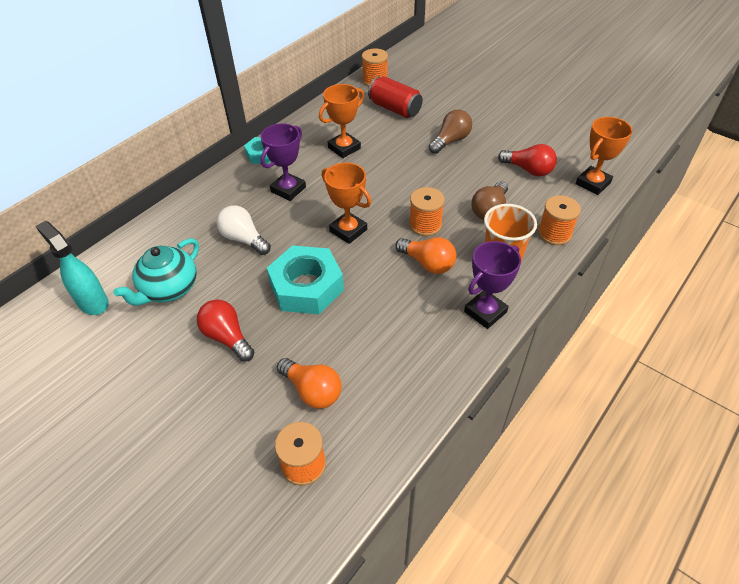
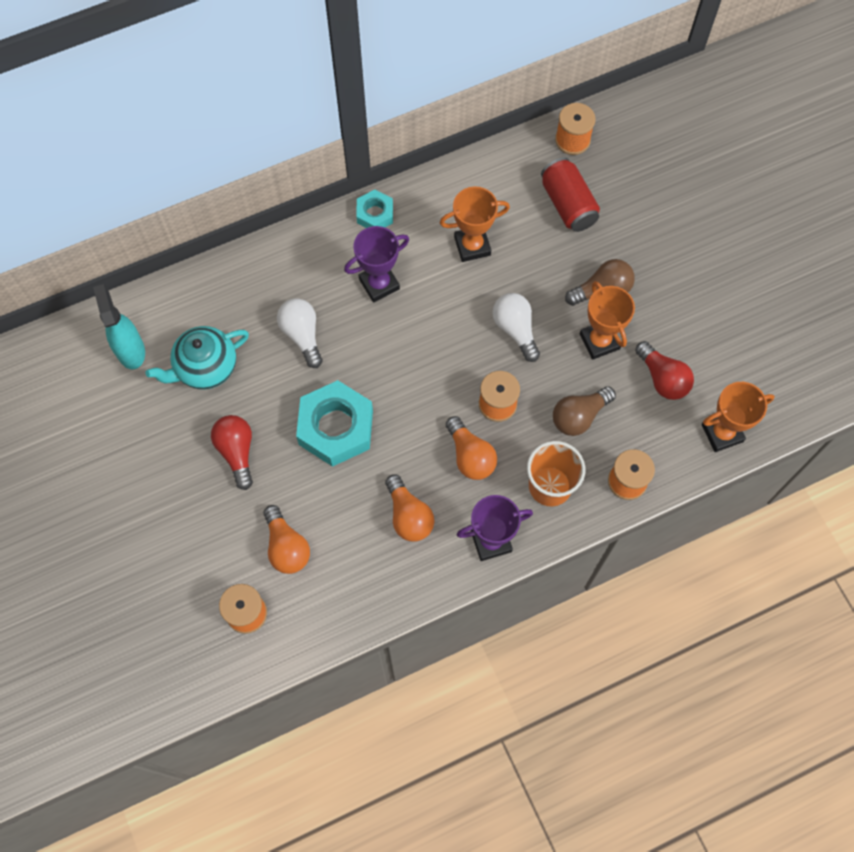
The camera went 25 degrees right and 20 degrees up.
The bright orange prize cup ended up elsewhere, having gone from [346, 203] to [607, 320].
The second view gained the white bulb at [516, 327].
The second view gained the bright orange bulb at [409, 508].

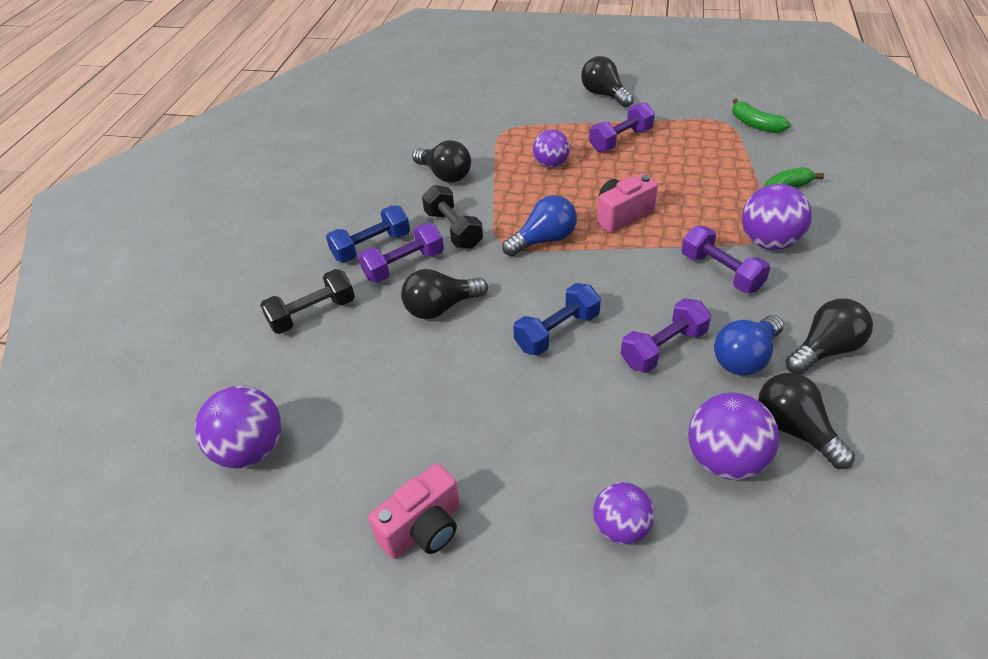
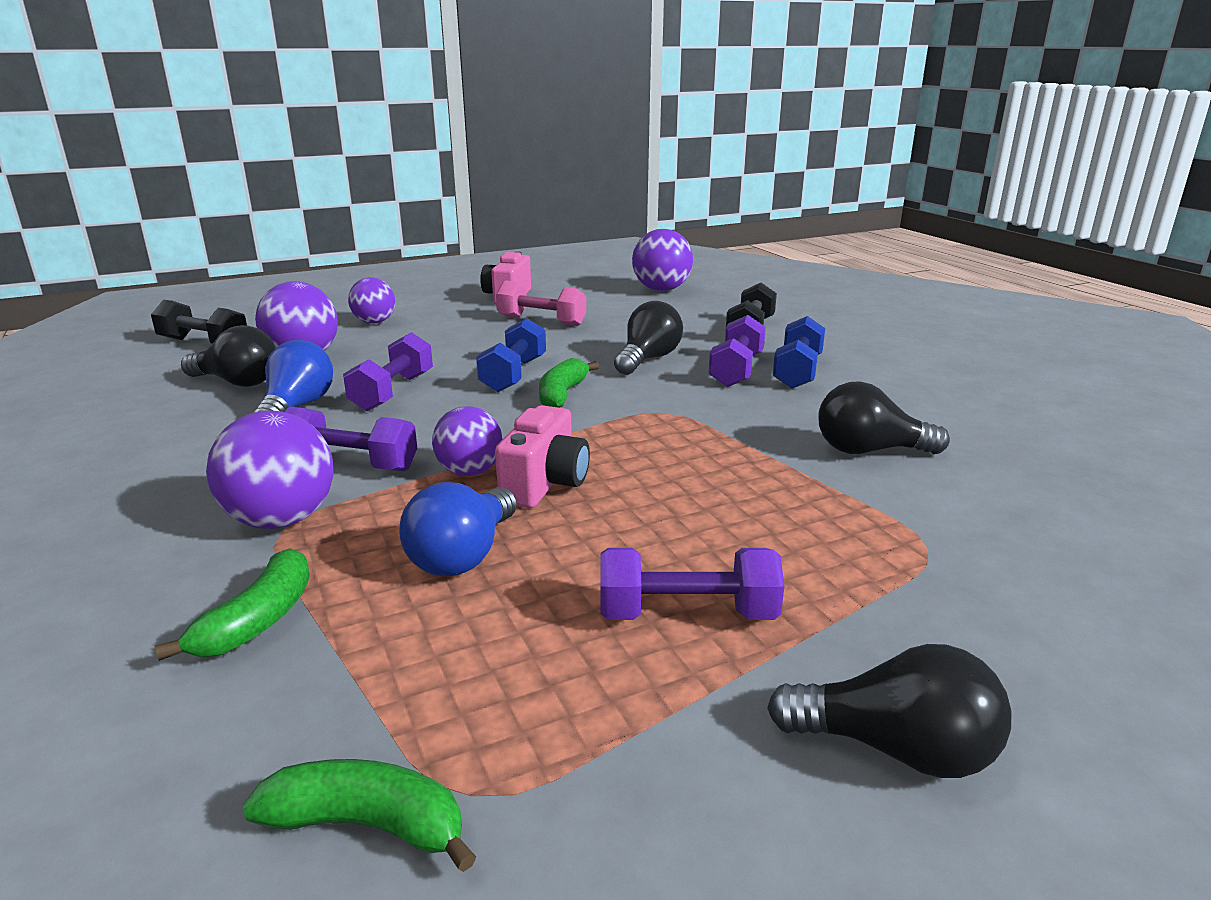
The camera went 140 degrees right and 20 degrees down.
The violet hand weight at [622, 127] ended up facing another way, 75 degrees clockwise from before.
The violet play ball ended up elsewhere, having gone from [551, 149] to [467, 441].
The jet-black hand weight ended up elsewhere, having gone from [452, 217] to [199, 321].
The cobalt bulb ended up elsewhere, having gone from [539, 225] to [458, 529].
The second view lost the jet-black bulb at [829, 336].
The second view gained the pink hand weight at [541, 303].
The second view gained the green toy banana at [569, 383].

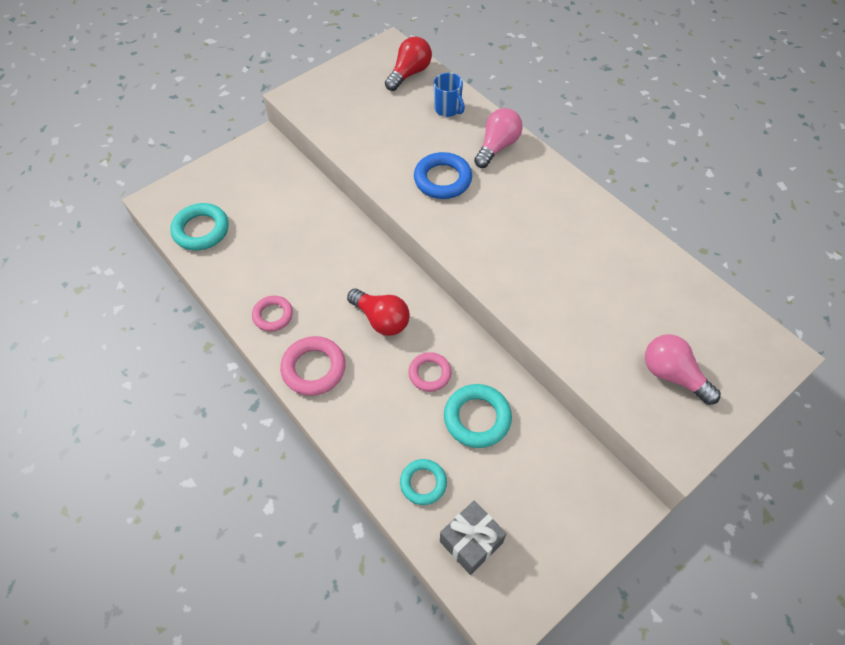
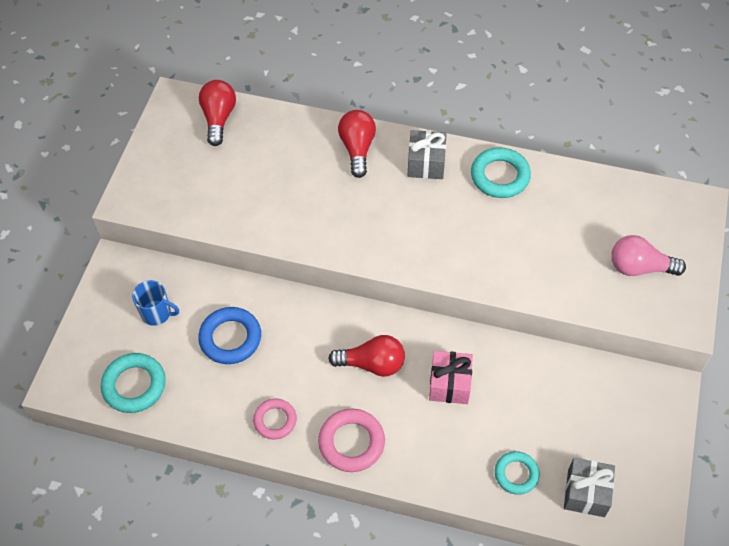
The camera went 35 degrees left and 0 degrees up.
The cobalt coffee mug ended up elsewhere, having gone from [449, 95] to [155, 303].
What was the pink bulb at [498, 138] turned into the red bulb at [357, 144].
The cobalt ring ended up elsewhere, having gone from [443, 175] to [229, 335].
Where the pink ring stood at [429, 372], the pink gift came to stand at [451, 377].
The teal ring ended up elsewhere, having gone from [478, 416] to [501, 172].
The second view gained the ash-grey gift at [427, 154].

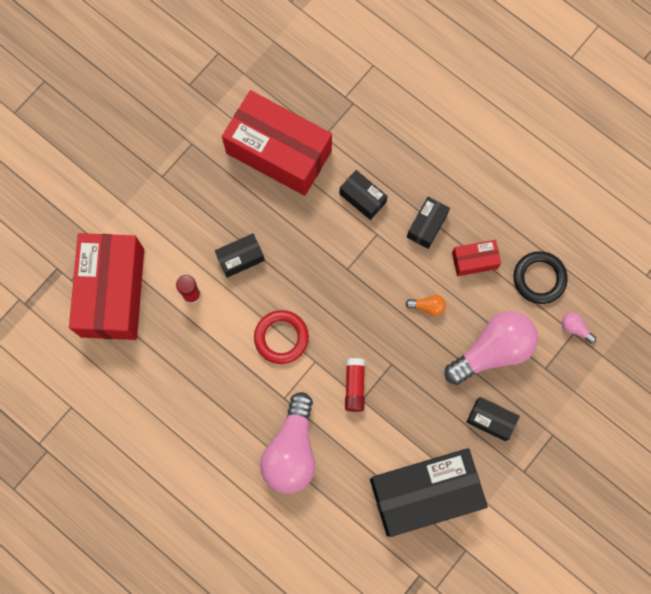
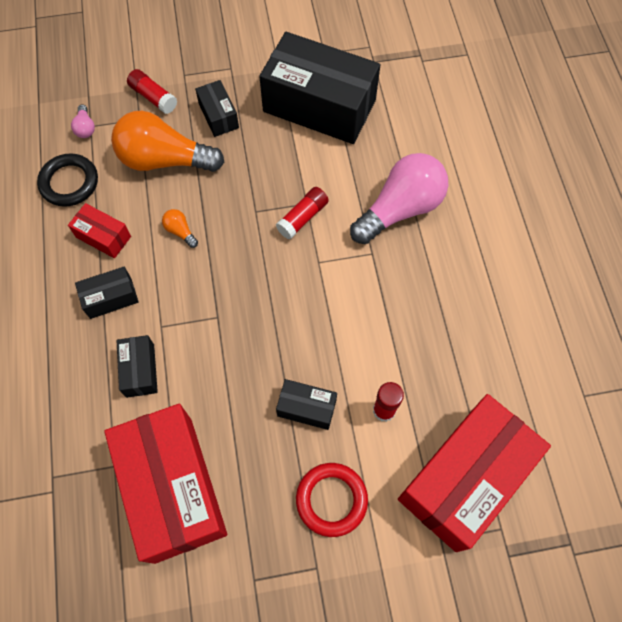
The camera went 140 degrees left and 10 degrees down.
The red ring ended up elsewhere, having gone from [281, 337] to [332, 500].
What was the pink bulb at [491, 348] turned into the bright orange bulb at [167, 141].
The second view gained the red glue stick at [152, 91].

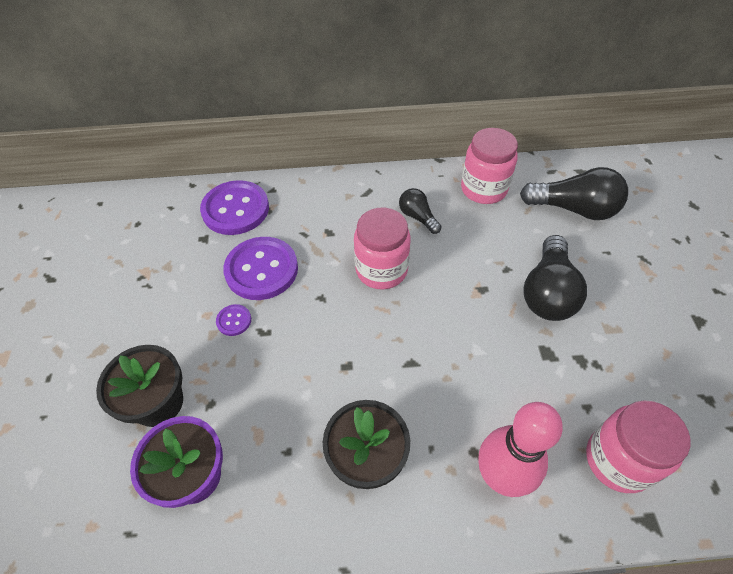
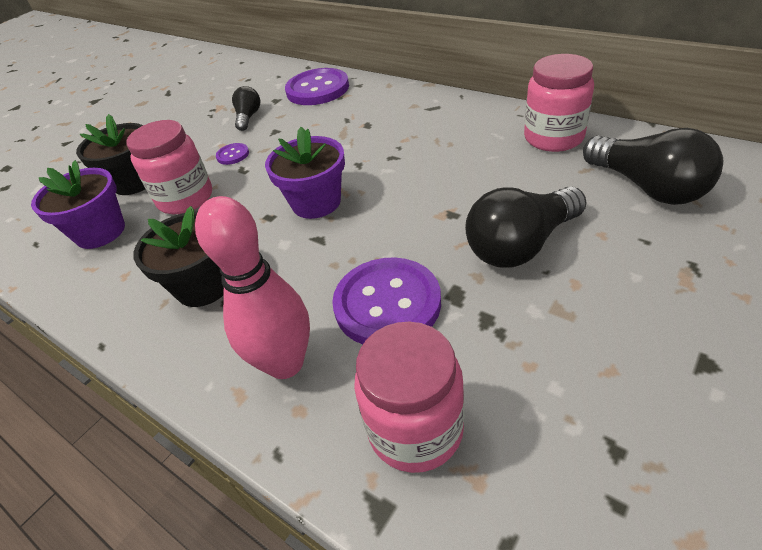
The camera went 45 degrees right and 10 degrees down.
The jet-black bulb ended up elsewhere, having gone from [420, 211] to [246, 108].
The pink jar ended up elsewhere, having gone from [382, 248] to [169, 167].
The violet button ended up elsewhere, having gone from [260, 268] to [386, 300].
The second view gained the violet flower pot at [305, 173].

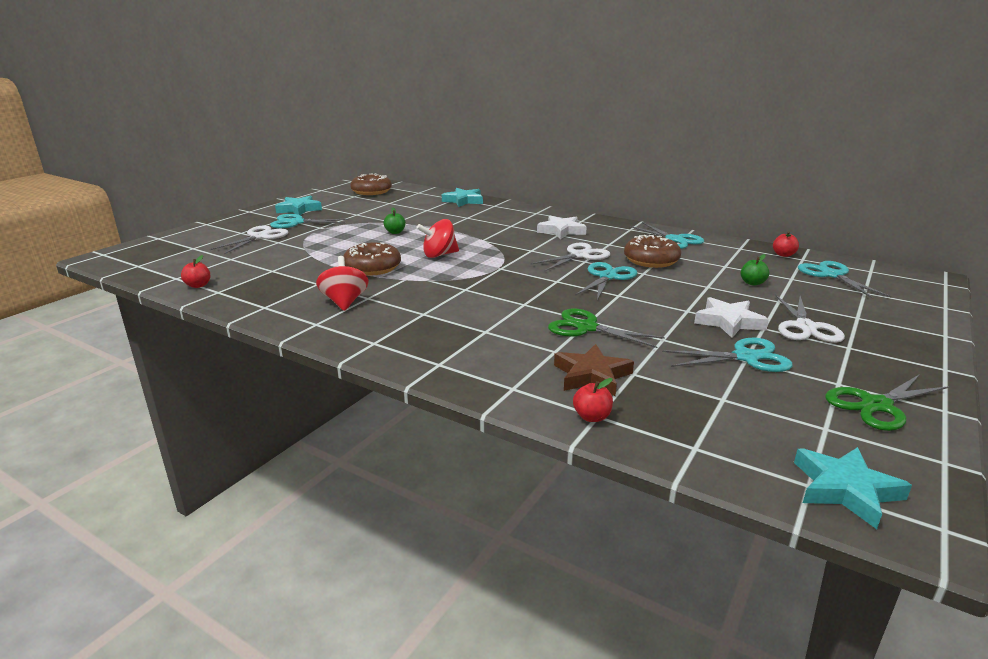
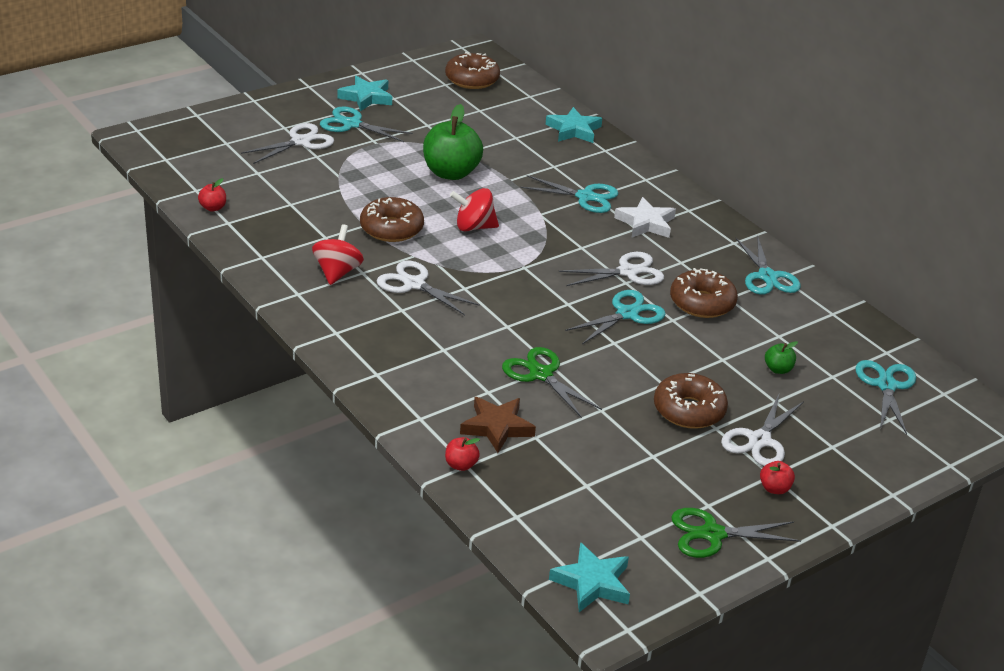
The camera went 20 degrees right and 10 degrees up.
The size of the green apple at [395, 221] changed by a factor of 2.26.
The red apple ended up elsewhere, having gone from [786, 244] to [777, 477].
Where the white star stood at [731, 317], the russet doughnut came to stand at [691, 401].
The teal pair of scissors ended up elsewhere, having gone from [727, 355] to [569, 194].
The second view gained the white pair of scissors at [428, 288].

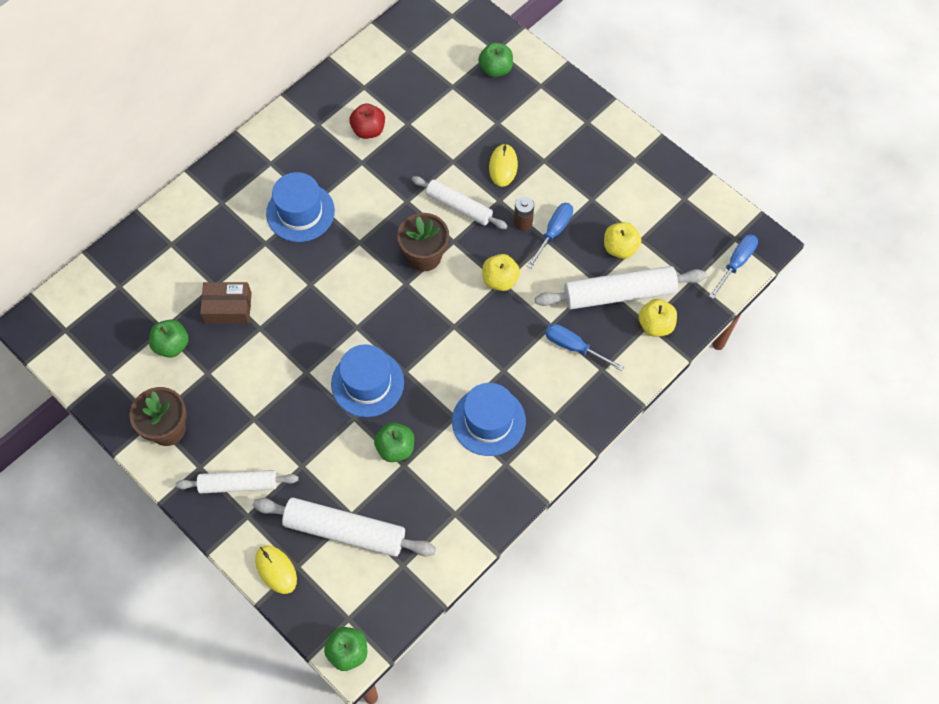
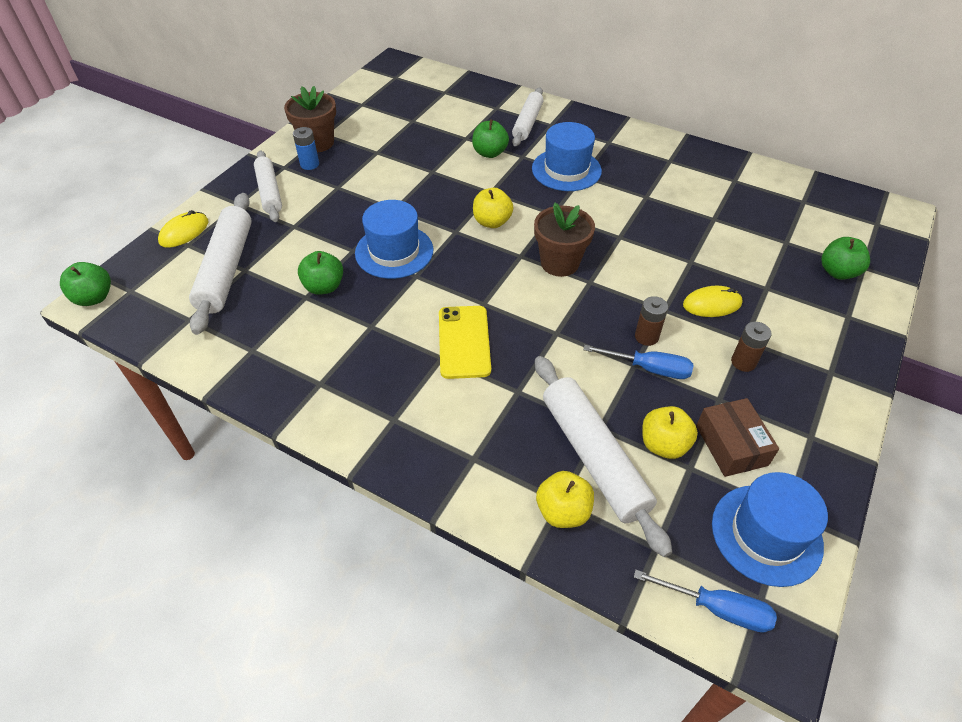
The camera went 75 degrees right and 15 degrees down.
The second view lost the red apple at [367, 121].
The white pastry roller ended up elsewhere, having gone from [460, 202] to [528, 117].
The bright yellow apple ended up elsewhere, having gone from [501, 272] to [493, 208].
The russet box ended up elsewhere, having gone from [226, 303] to [737, 437].
The green apple ended up elsewhere, having gone from [169, 339] to [490, 139].
The second view lost the cobalt screwdriver at [584, 347].
The cobalt tall hat ended up elsewhere, having gone from [489, 419] to [770, 529].
The second view gained the cobalt power cell at [306, 148].
The second view gained the bright yellow phone at [465, 342].
The second view gained the russet power cell at [751, 347].

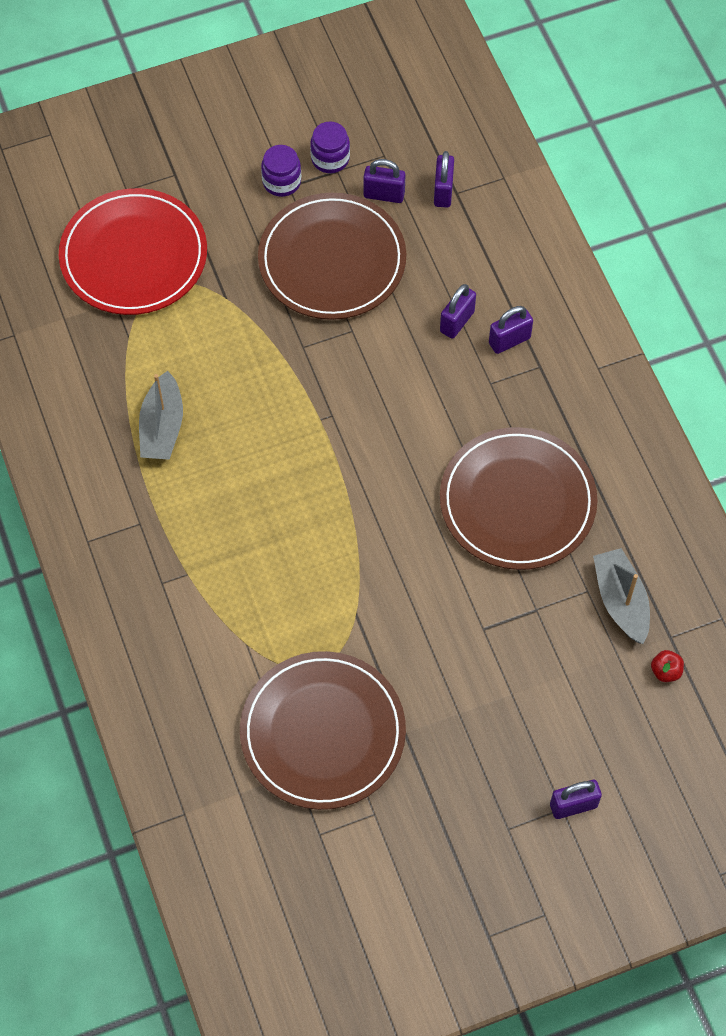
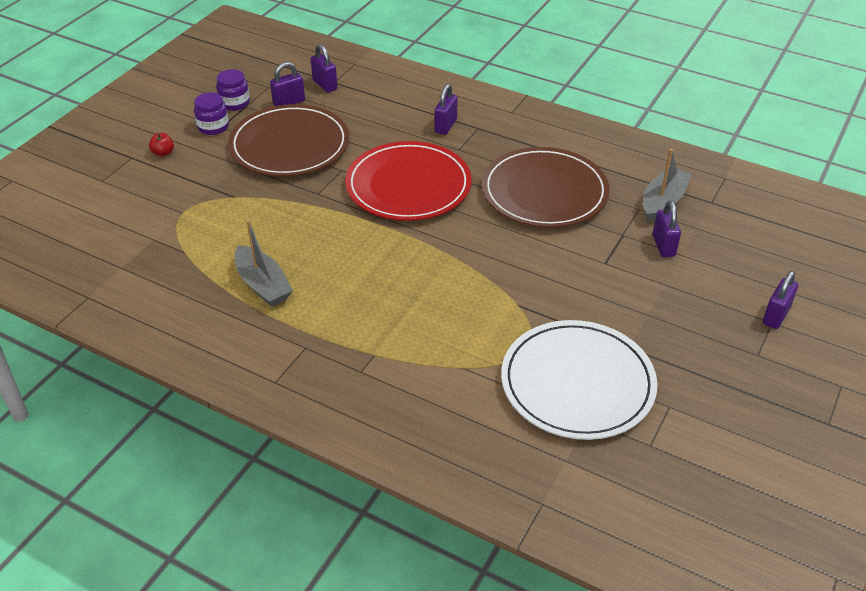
The camera went 40 degrees left and 20 degrees down.
The red flat dish ended up elsewhere, having gone from [133, 251] to [408, 181].
The violet small lock ended up elsewhere, having gone from [458, 311] to [667, 229].
The ash-grey toy boat at [621, 596] ended up facing another way, 90 degrees clockwise from before.
The red apple ended up elsewhere, having gone from [667, 666] to [161, 145].
What was the russet flat dish at [323, 730] turned into the white flat dish at [579, 380].

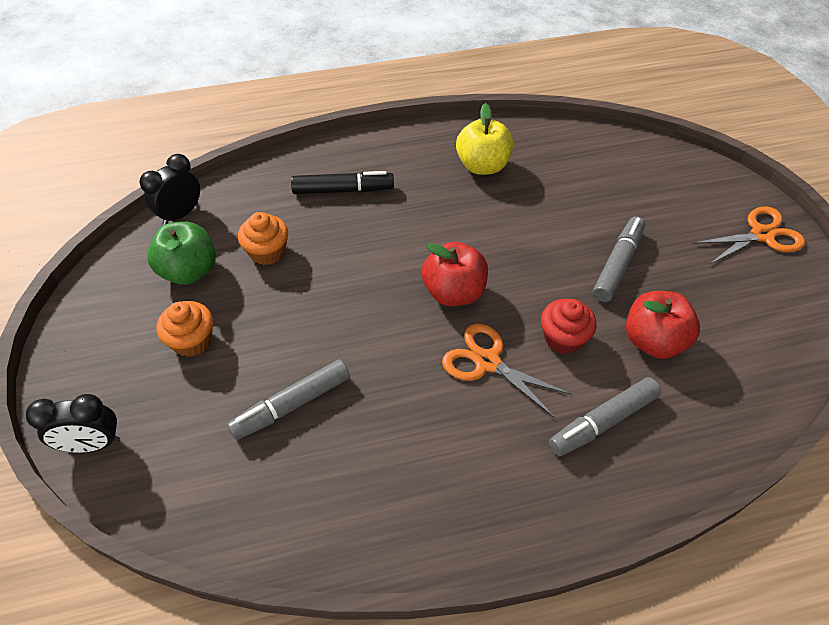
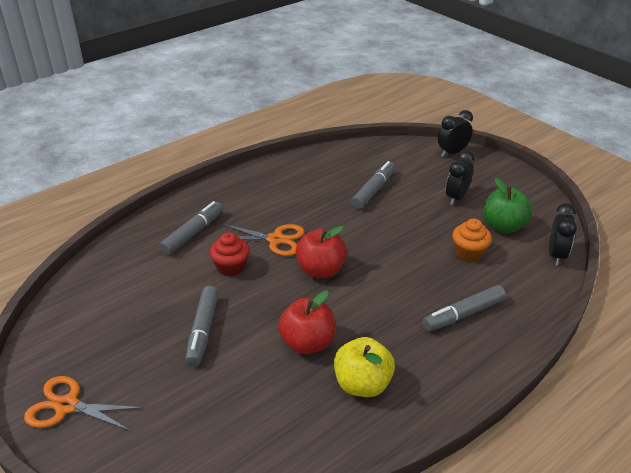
The camera went 155 degrees right and 15 degrees down.
What was the jet-black felt pen at [342, 182] turned into the ash-grey felt pen at [464, 308].
The bright orange pair of scissors at [748, 235] ended up facing another way, 60 degrees clockwise from before.
The red apple ended up elsewhere, having gone from [663, 325] to [306, 322].
Where the bright orange fairy cake stood at [184, 329], the jet-black clock came to stand at [460, 177].

